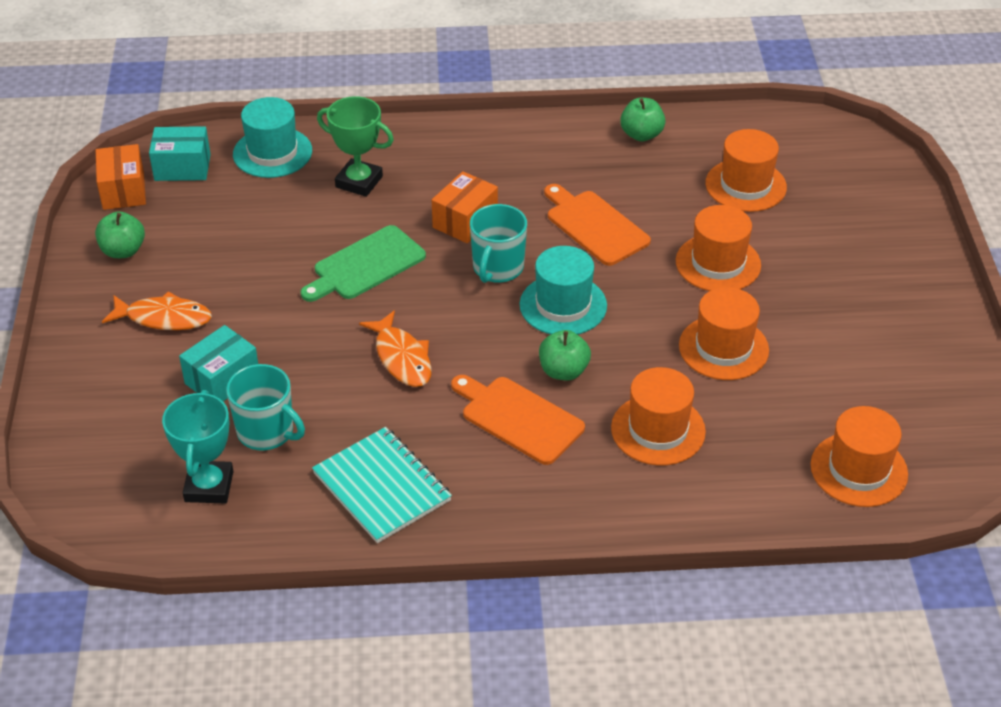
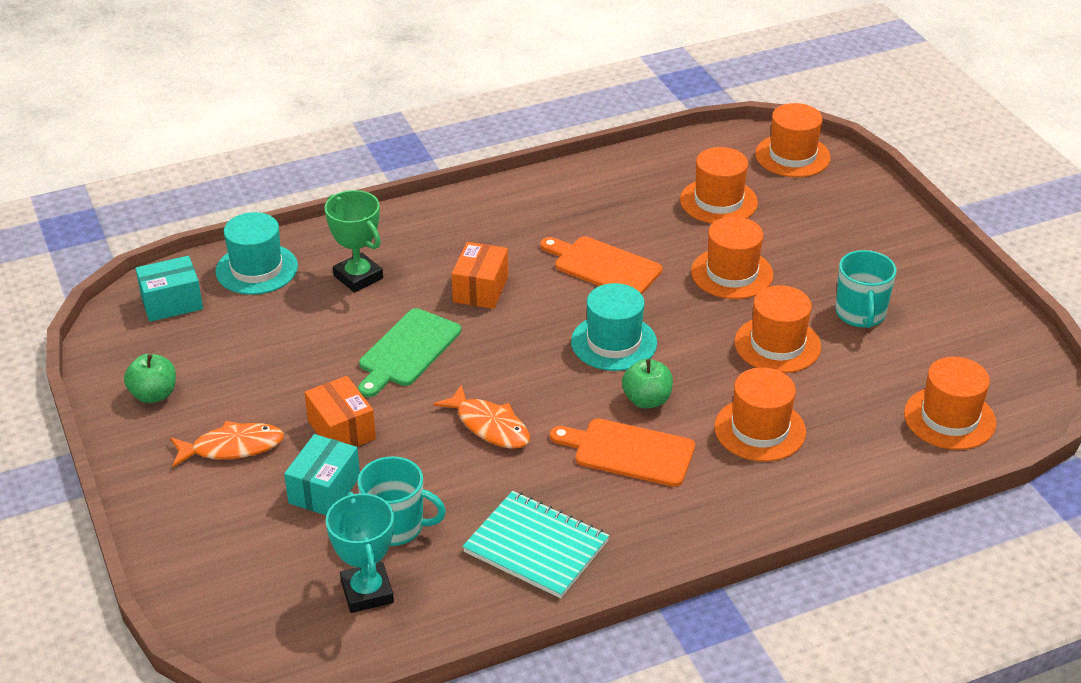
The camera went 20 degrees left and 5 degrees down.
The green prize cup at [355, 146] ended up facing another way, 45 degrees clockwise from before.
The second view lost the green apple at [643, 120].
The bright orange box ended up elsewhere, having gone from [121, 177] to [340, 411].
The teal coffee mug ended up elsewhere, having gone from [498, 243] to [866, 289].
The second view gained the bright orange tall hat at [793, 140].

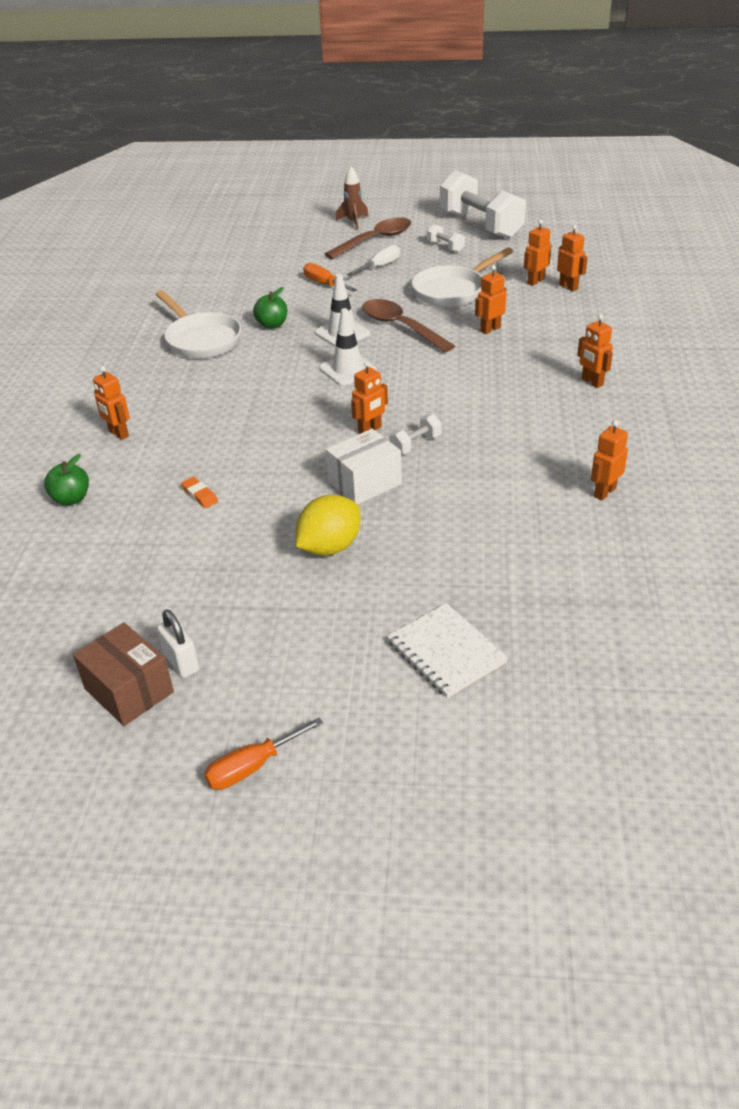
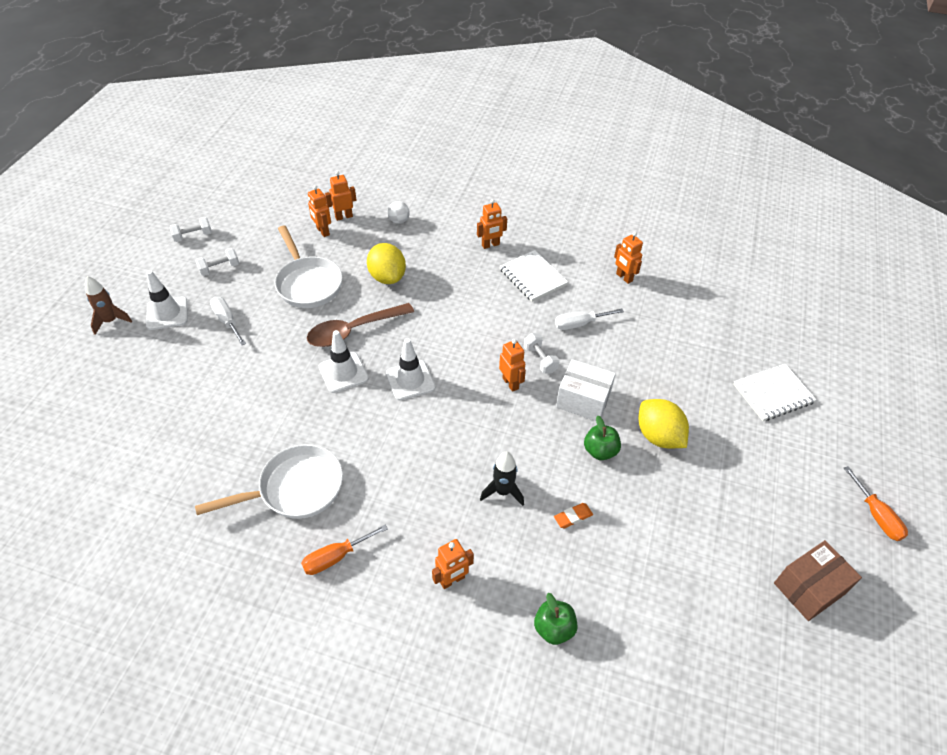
The camera went 80 degrees left and 10 degrees up.
The size of the white hand weight at [483, 204] changed by a factor of 0.42.
Where the russet spoon stood at [368, 238], the white road cone came to stand at [167, 300].
The bright orange screwdriver ended up elsewhere, having gone from [330, 277] to [344, 550].
Where the bright orange toy robot stood at [490, 299], the bright yellow citrus fruit came to stand at [386, 263].
The green apple ended up elsewhere, having gone from [270, 308] to [602, 438].
The white box at [364, 466] ended up facing another way, 45 degrees counterclockwise from before.
The second view lost the white small lock at [178, 643].
The second view gained the white play ball at [398, 212].
The second view gained the white notebook at [533, 276].
The second view gained the white screwdriver at [589, 319].
The second view gained the jet-black spaceship at [502, 479].

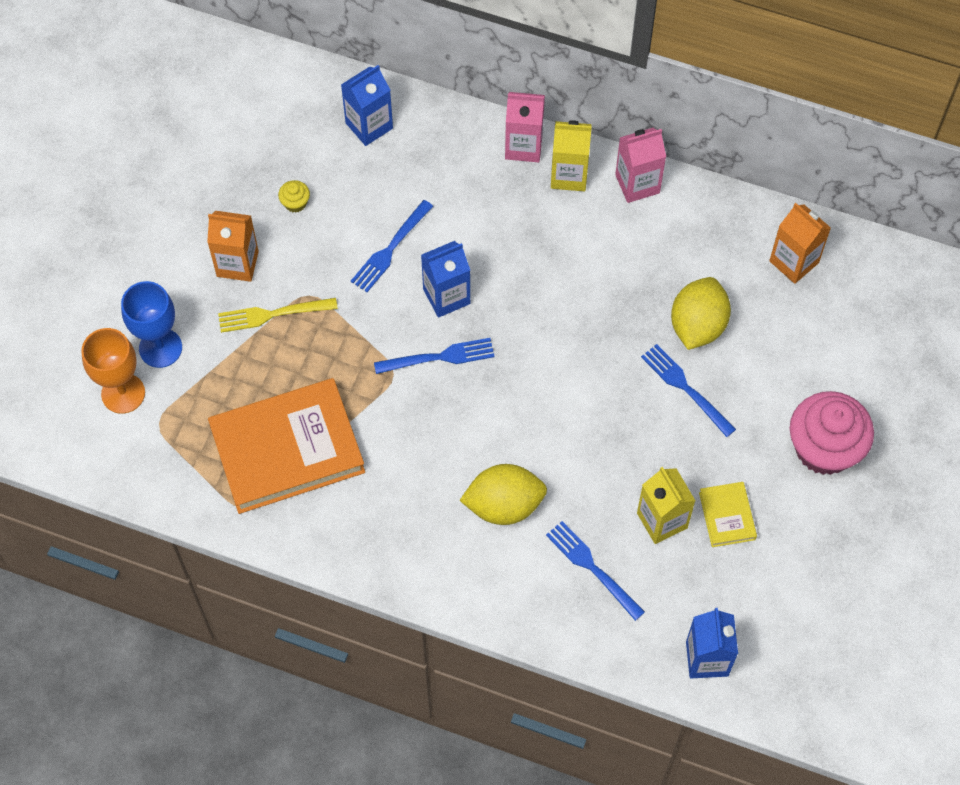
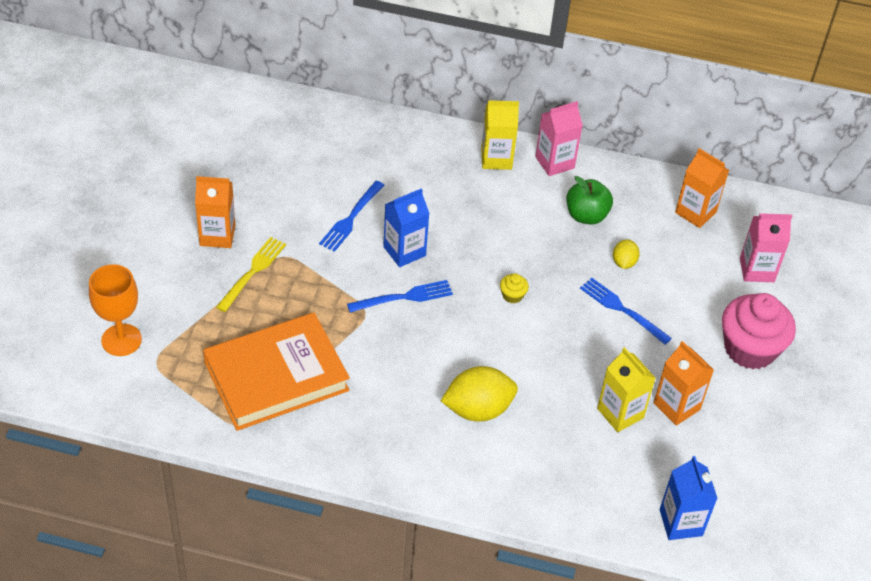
The camera went 10 degrees left and 15 degrees down.
The second view lost the cobalt carton at [367, 105].
The pink carton ended up elsewhere, having gone from [525, 127] to [766, 247].
The bright yellow fairy cake ended up elsewhere, having gone from [294, 196] to [514, 288].
The size of the bright yellow citrus fruit at [701, 313] changed by a factor of 0.53.
The second view lost the cobalt wine glass at [151, 324].
The bright yellow dinner fork at [278, 315] ended up facing another way, 135 degrees clockwise from before.
Where the bright yellow book stood at [728, 514], the bright orange carton came to stand at [684, 383].
The second view lost the cobalt dinner fork at [595, 571].
The second view gained the green apple at [589, 200].

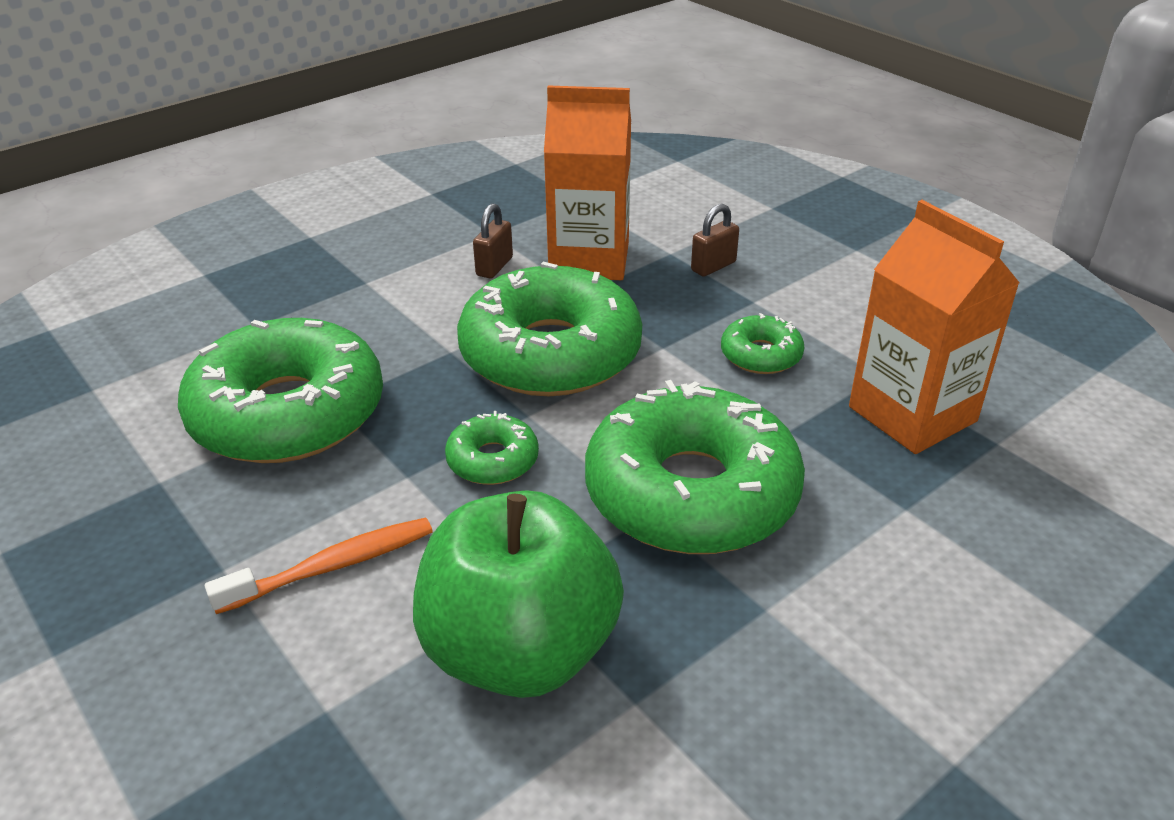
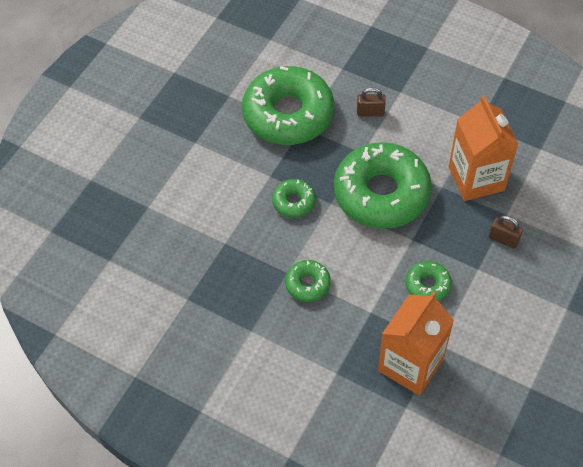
The camera went 70 degrees right and 20 degrees up.
The russet small lock ended up elsewhere, having gone from [493, 240] to [371, 101].
The size of the green doughnut at [695, 467] changed by a factor of 0.45.
The second view lost the green apple at [518, 594].
The second view lost the bright orange tooth brush at [319, 566].

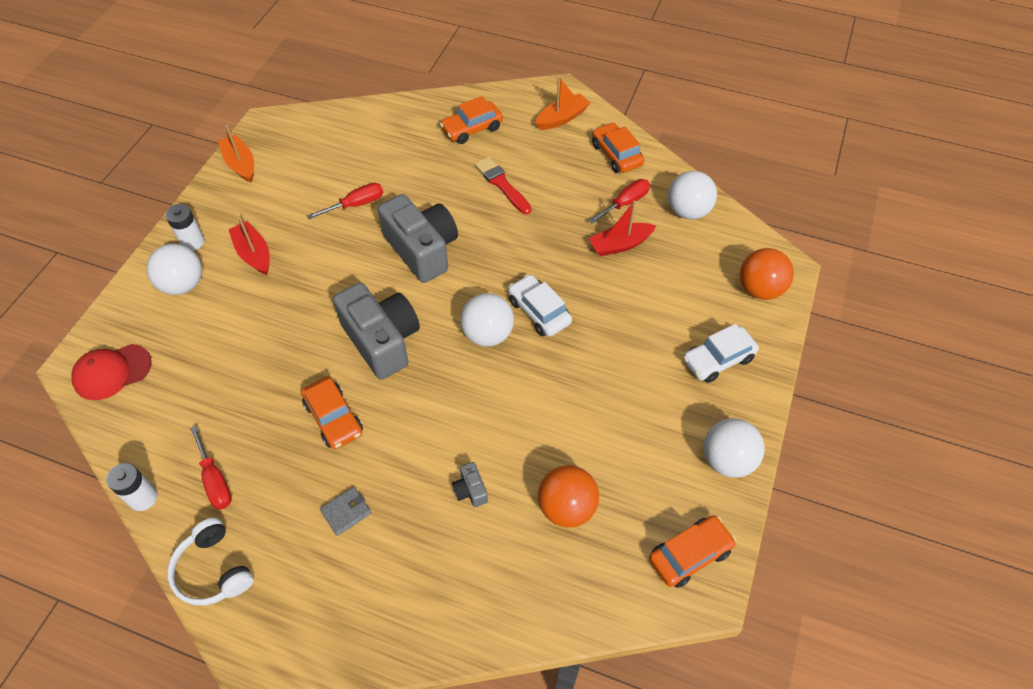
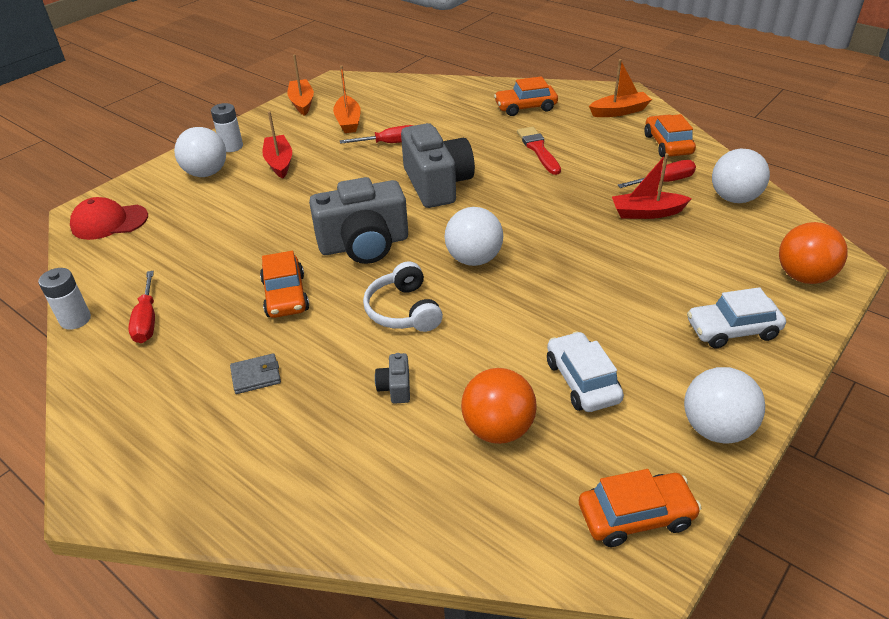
The camera went 20 degrees right and 15 degrees down.
The white toy car ended up elsewhere, having gone from [540, 305] to [585, 372].
The ash-grey photo camera at [376, 331] ended up facing another way, 90 degrees clockwise from before.
The white headphones ended up elsewhere, having gone from [210, 561] to [403, 296].
The second view gained the bright orange toy boat at [347, 99].

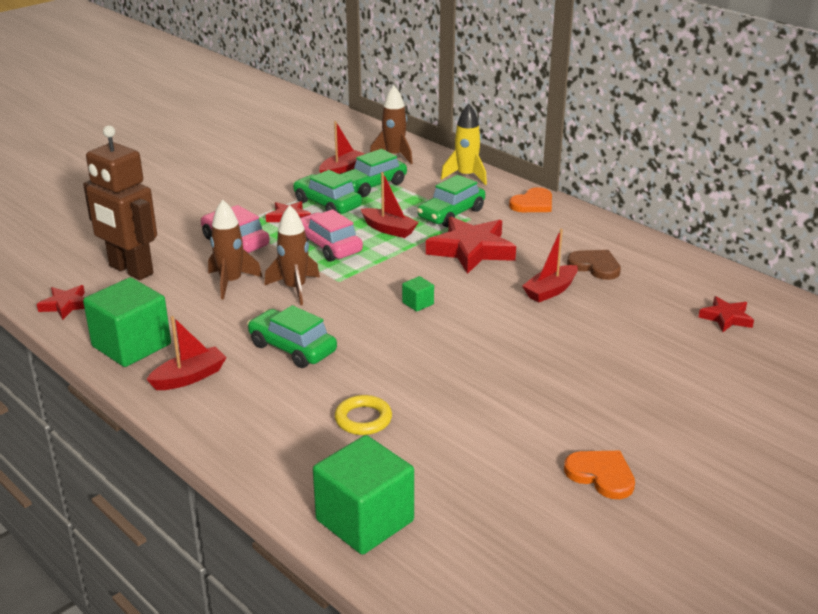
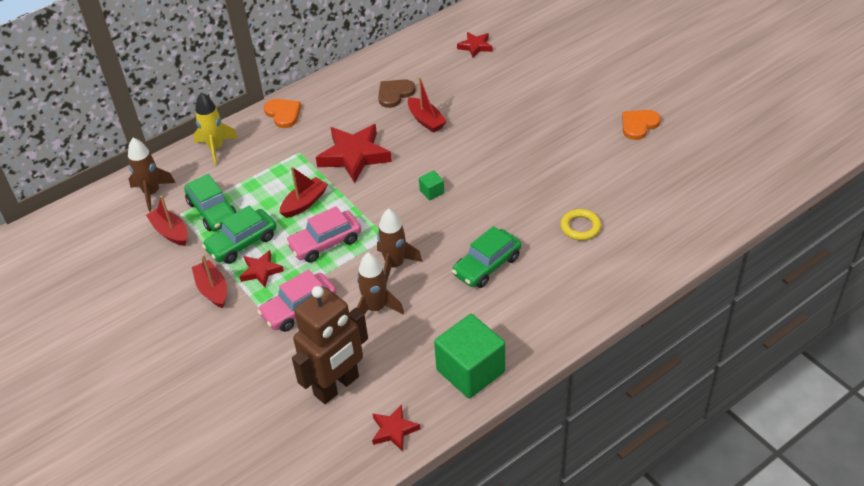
The camera went 80 degrees left and 15 degrees up.
The second view lost the green toy car at [451, 201].
The red toy boat ended up elsewhere, having gone from [186, 353] to [209, 281].
The second view lost the green solid cube at [363, 495].

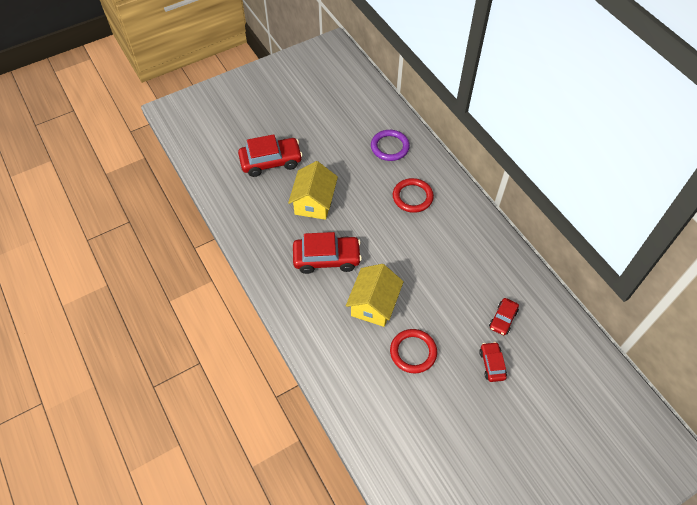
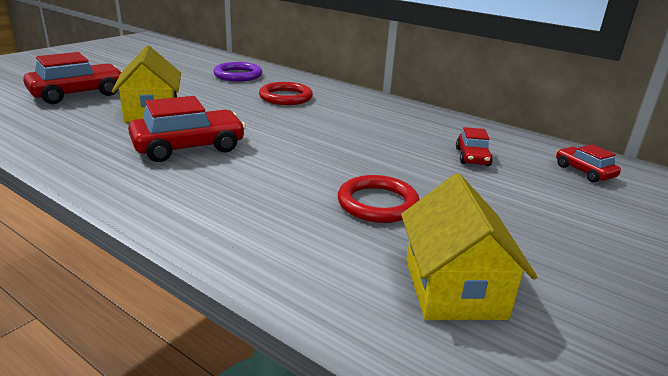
The camera went 25 degrees left and 30 degrees down.
The bright yellow cottage ended up elsewhere, having gone from [375, 295] to [469, 246].
The red toy car ended up elsewhere, having gone from [493, 362] to [588, 163].

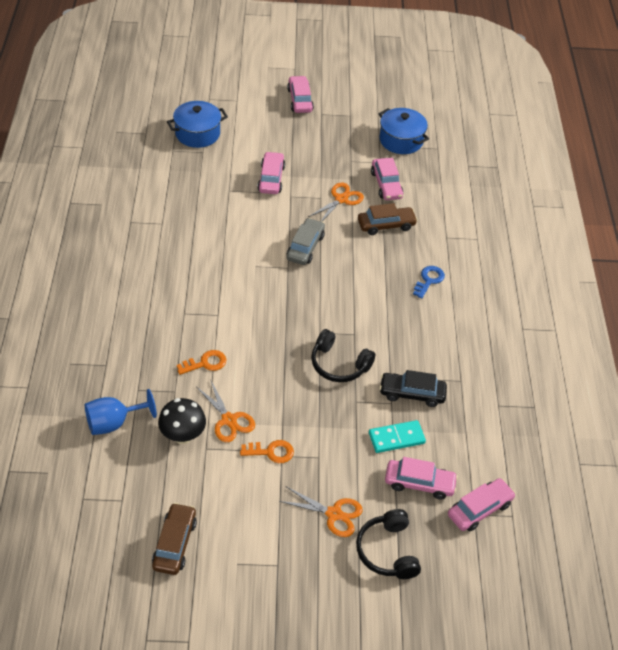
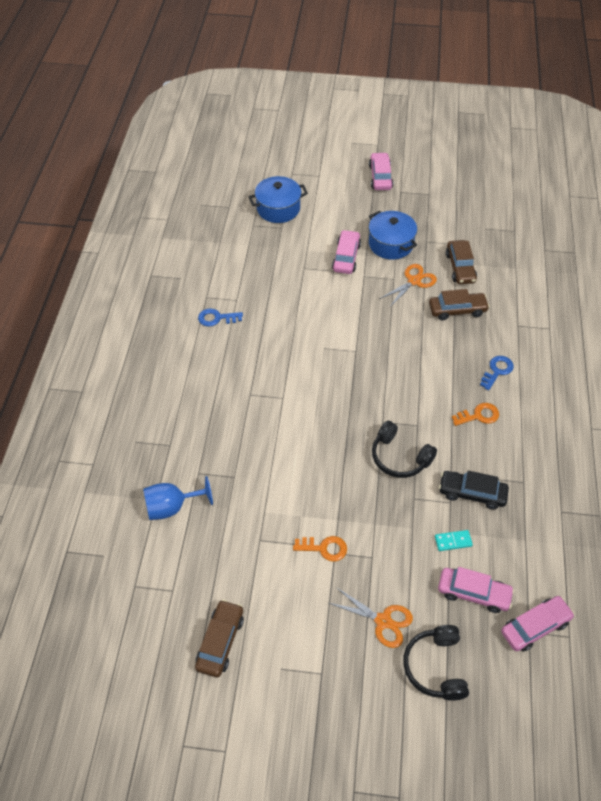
The camera went 10 degrees right and 5 degrees up.
The cobalt stockpot ended up elsewhere, having gone from [403, 131] to [393, 235].
What was the pink toy car at [387, 179] turned into the russet toy car at [461, 262].
The second view lost the ash-grey toy car at [306, 241].
The bright orange key ended up elsewhere, having gone from [202, 362] to [475, 414].
The second view lost the bright orange pair of scissors at [226, 410].
The second view lost the jet-black toadstool at [182, 421].
The size of the teal domino piece at [397, 436] changed by a factor of 0.65.
The second view gained the cobalt key at [220, 317].

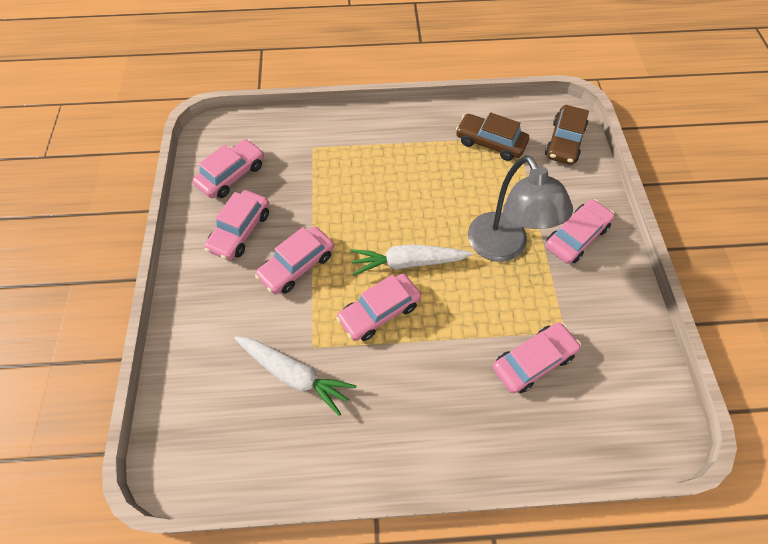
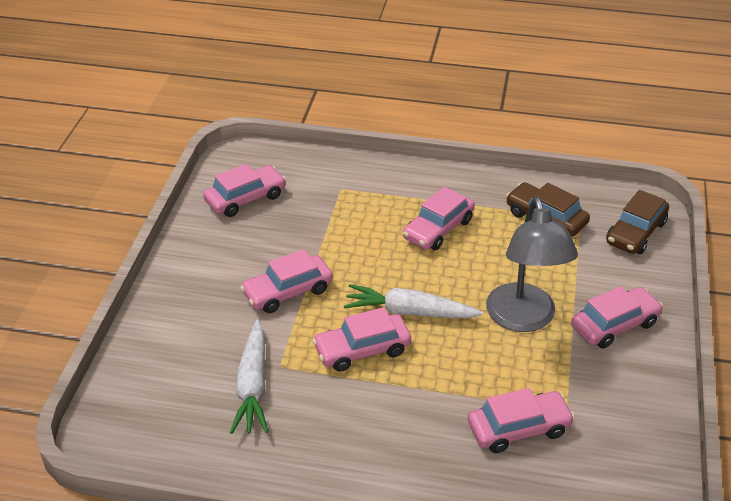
The camera went 15 degrees right and 20 degrees down.
The pink toy car ended up elsewhere, having gone from [236, 225] to [439, 218].
The white carrot at [295, 376] ended up facing another way, 45 degrees clockwise from before.

